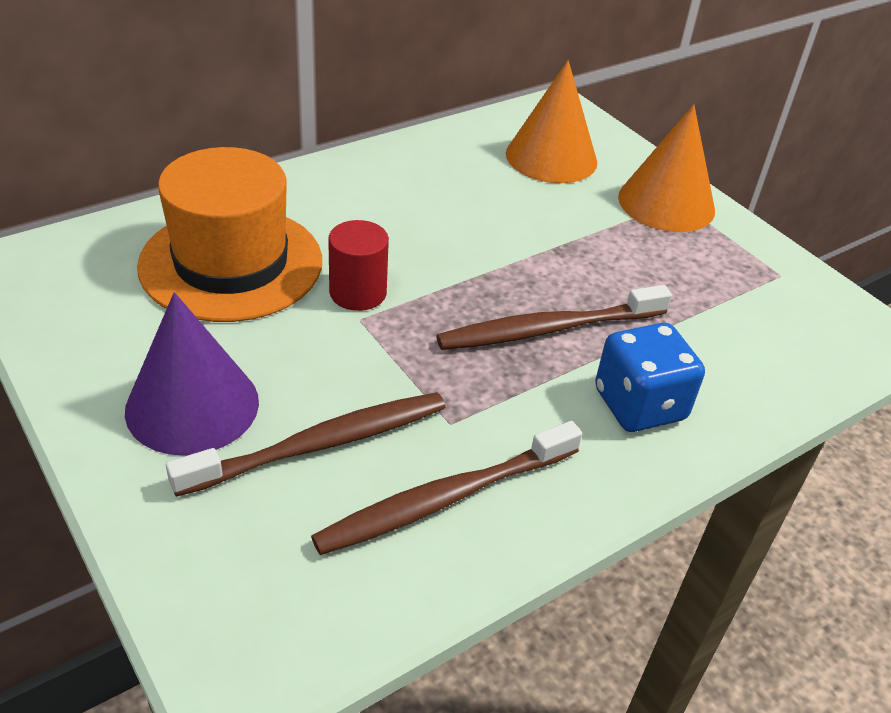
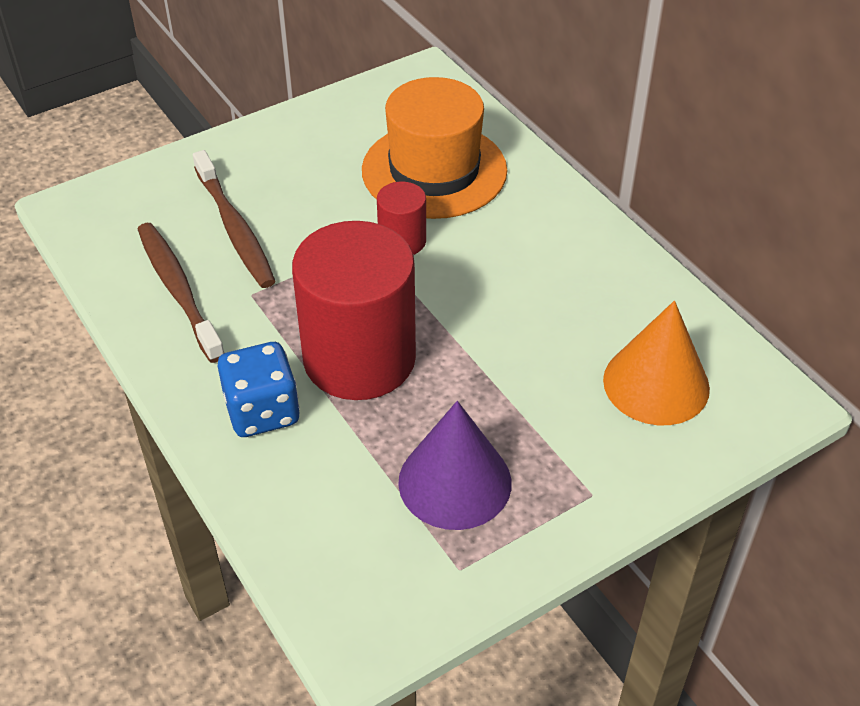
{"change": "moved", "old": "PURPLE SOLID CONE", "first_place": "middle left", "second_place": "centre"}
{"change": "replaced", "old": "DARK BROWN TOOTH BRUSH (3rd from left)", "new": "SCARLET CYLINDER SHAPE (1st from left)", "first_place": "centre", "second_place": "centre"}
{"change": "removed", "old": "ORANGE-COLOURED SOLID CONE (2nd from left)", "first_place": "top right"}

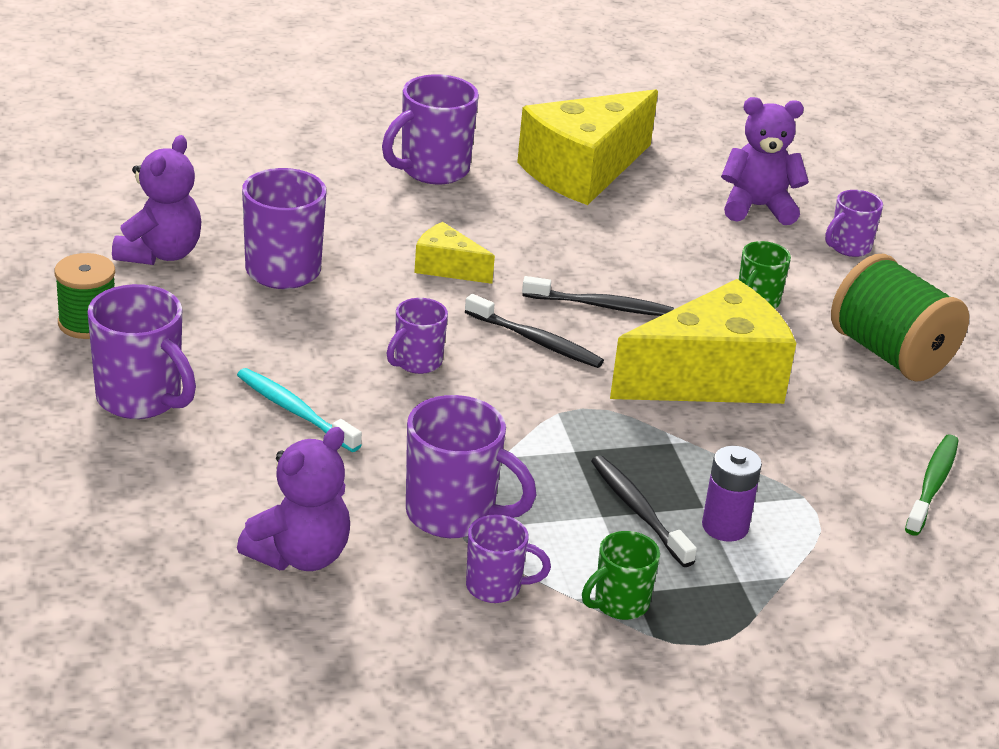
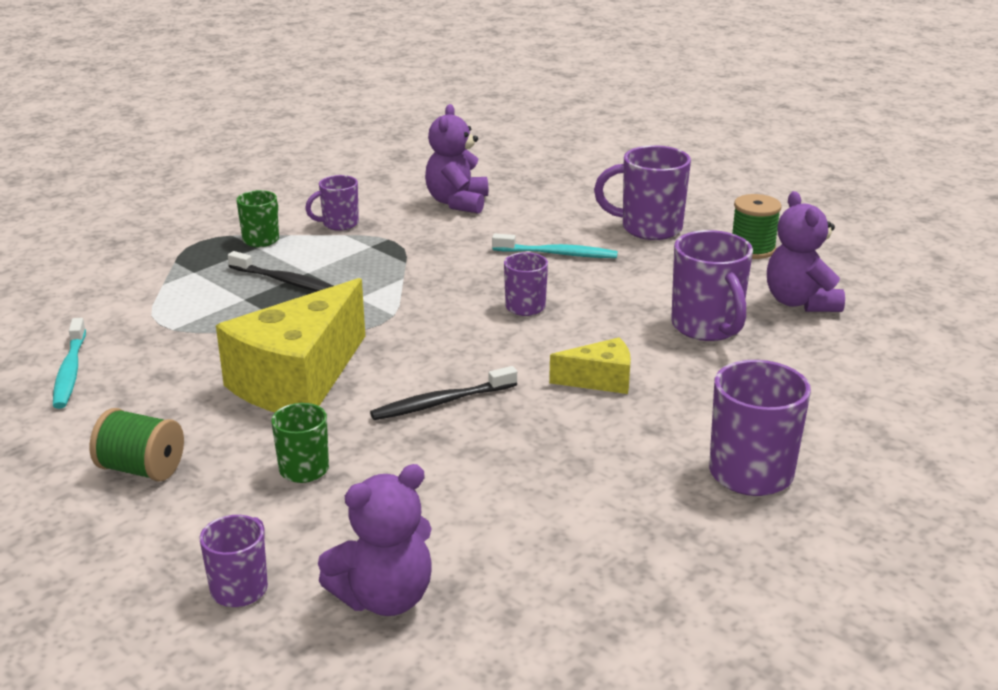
{"change": "removed", "old": "PURPLE TEA MUG (5th from left)", "first_place": "centre"}
{"change": "removed", "old": "EBONY TOOTH BRUSH (1st from left)", "first_place": "centre"}
{"change": "removed", "old": "GOLDEN CHEESE (2nd from left)", "first_place": "top centre"}
{"change": "removed", "old": "PURPLE POWER CELL", "first_place": "middle right"}
{"change": "resized", "old": "EMERALD SPOOL (2nd from left in the first image)", "first_place": "middle right", "second_place": "middle left", "factor": 0.62}
{"change": "recoloured", "old": "EMERALD TOOTH BRUSH", "new": "TEAL TOOTH BRUSH (1st from left)", "first_place": "middle right", "second_place": "middle left"}

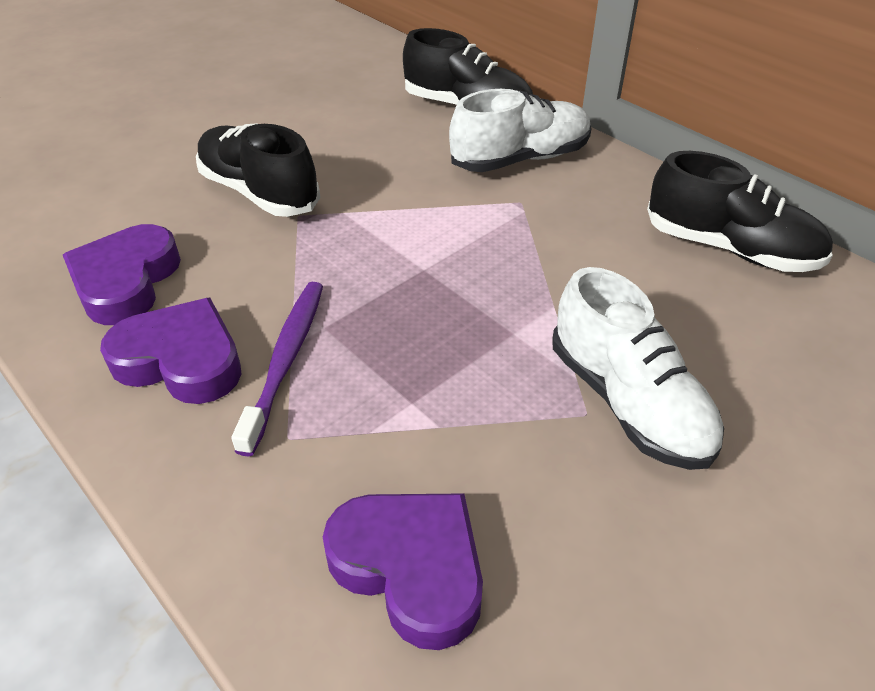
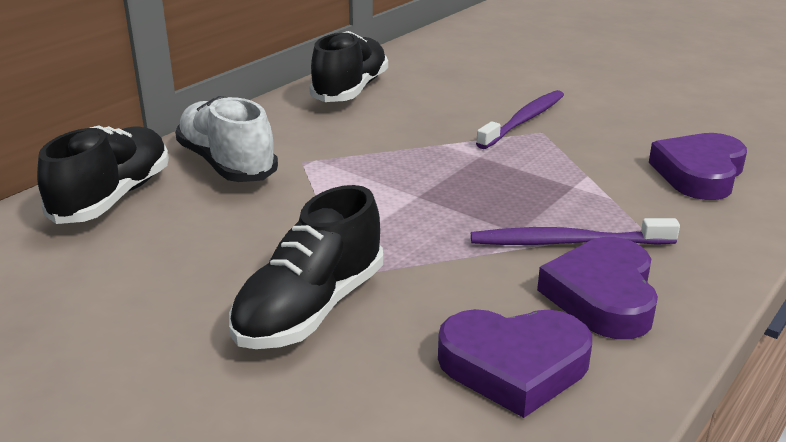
{"change": "replaced", "old": "SNOW-WHITE LACE-UP SHOE (2nd from left)", "new": "PURPLE TOOTH BRUSH (1st from left)", "first_place": "middle right", "second_place": "top centre"}

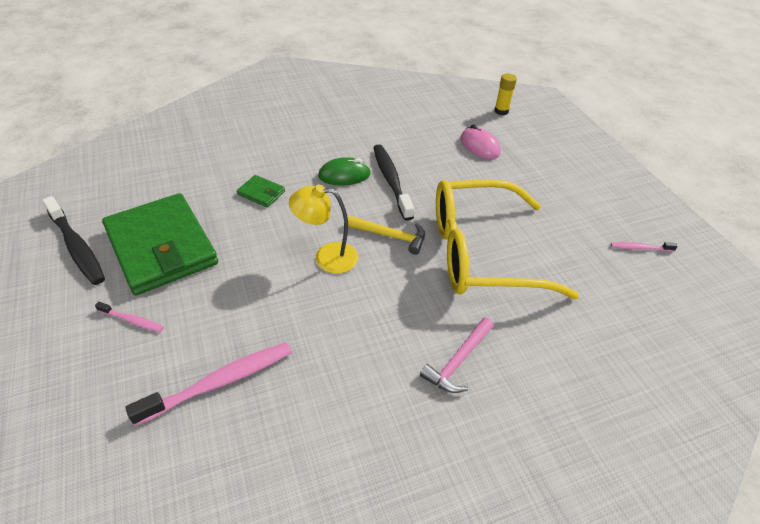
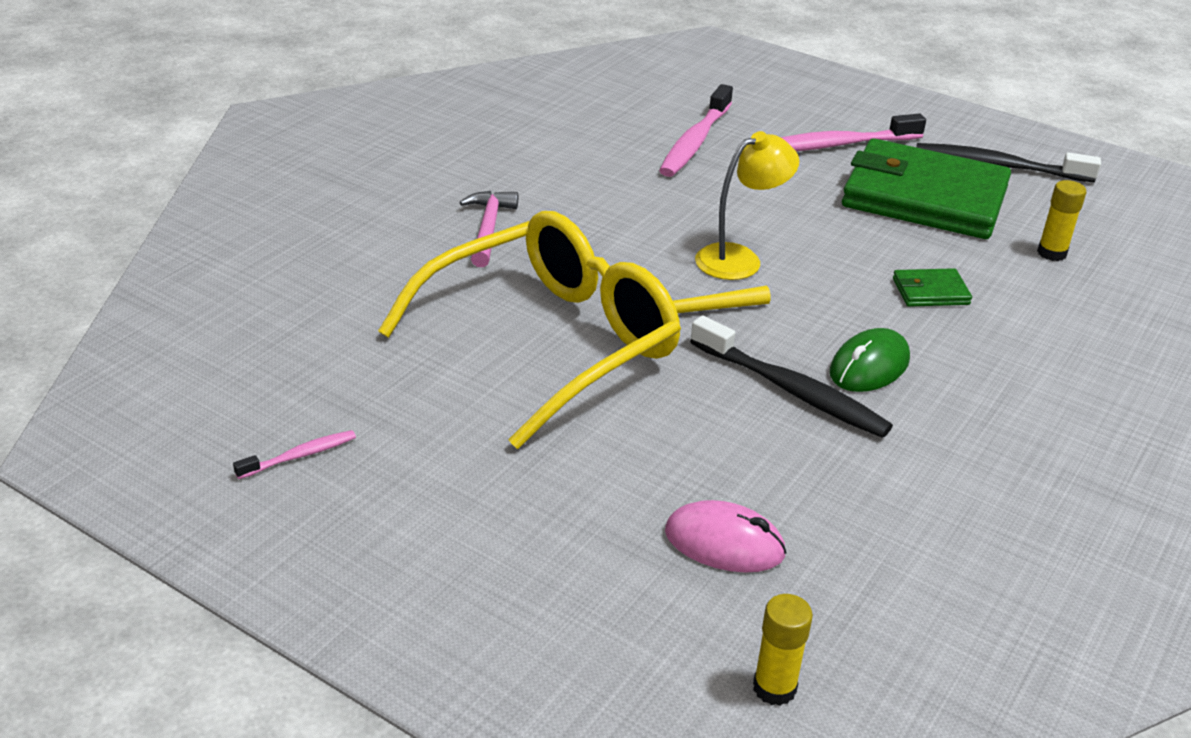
{"change": "resized", "old": "ROSE-PINK TOOTH BRUSH (1st from left in the first image)", "first_place": "middle left", "second_place": "top right", "factor": 2.0}
{"change": "added", "new": "GOLDEN GLUE STICK (2nd from left)", "second_place": "top right"}

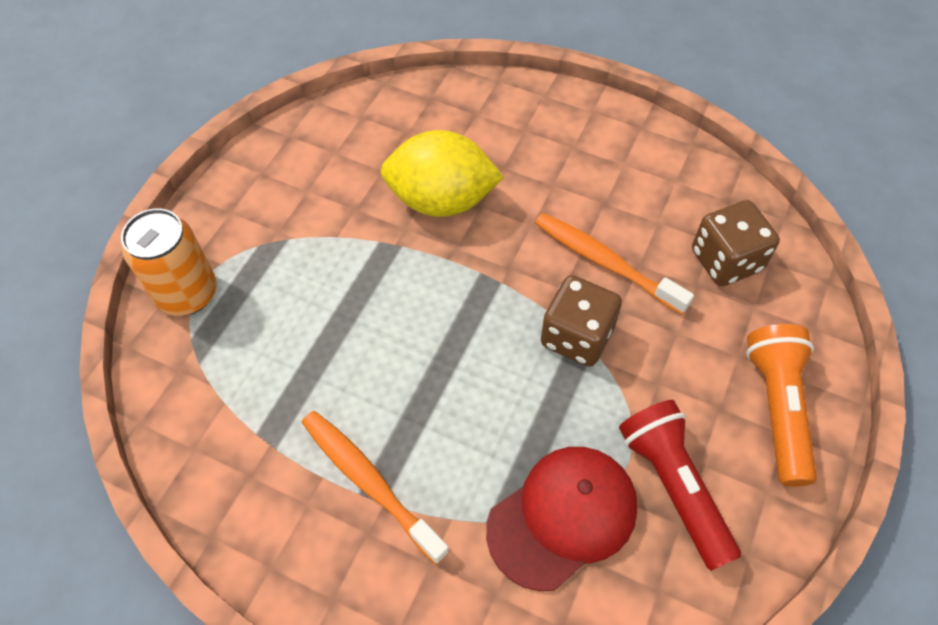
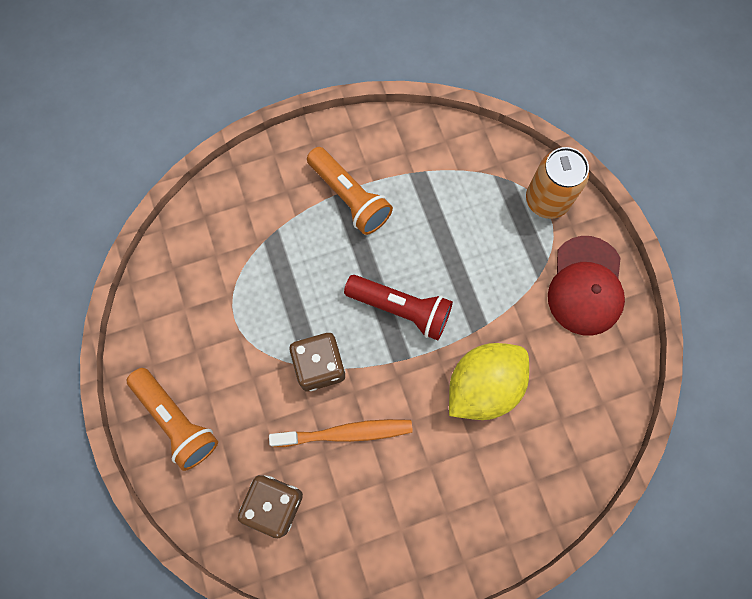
{"change": "replaced", "old": "ORANGE-COLOURED TOOTH BRUSH (1st from left)", "new": "ORANGE-COLOURED TORCH (2nd from left)", "first_place": "bottom centre", "second_place": "top centre"}
{"change": "moved", "old": "SCARLET CAP", "first_place": "bottom centre", "second_place": "middle right"}
{"change": "moved", "old": "SCARLET TORCH", "first_place": "bottom right", "second_place": "centre"}

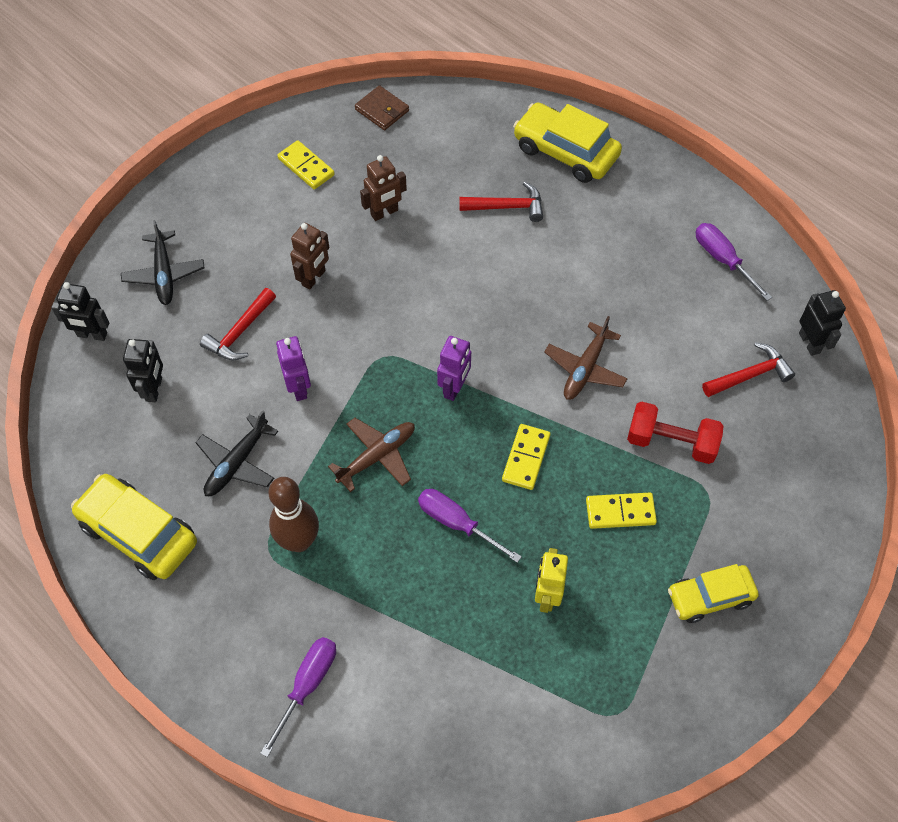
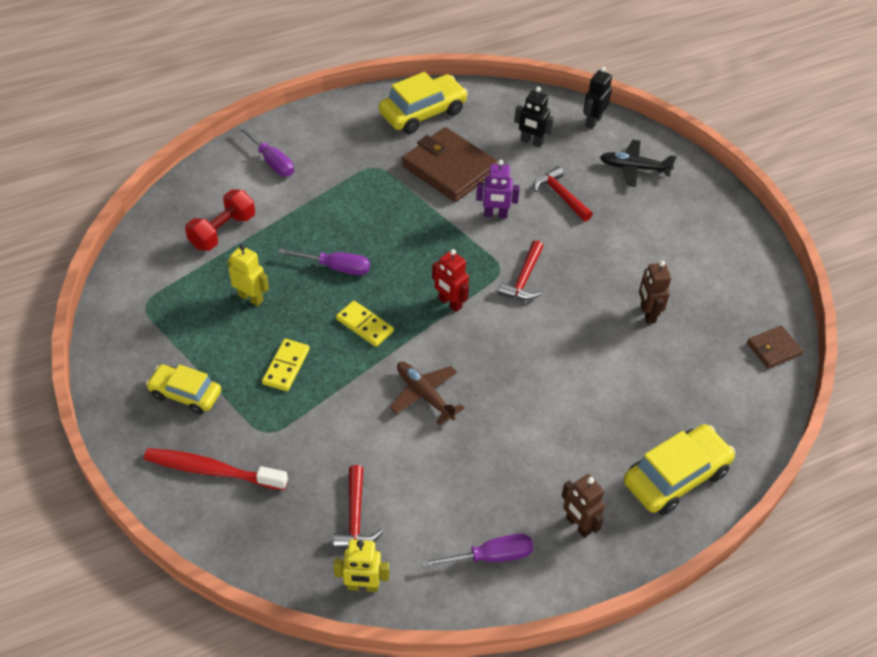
{"change": "replaced", "old": "EBONY PLANE (2nd from left)", "new": "DARK BROWN BILLFOLD (1st from left)", "first_place": "middle left", "second_place": "top centre"}
{"change": "removed", "old": "DARK BROWN BOWLING PIN", "first_place": "middle left"}
{"change": "removed", "old": "GOLDEN DOMINO TILE (1st from left)", "first_place": "top centre"}
{"change": "moved", "old": "DARK BROWN TOY ROBOT (1st from left)", "first_place": "top centre", "second_place": "bottom centre"}
{"change": "removed", "old": "DARK BROWN PLANE (1st from left)", "first_place": "centre"}
{"change": "turned", "old": "PURPLE HAND SCREWDRIVER (2nd from left)", "first_place": "centre", "second_place": "centre", "degrees": 45}
{"change": "recoloured", "old": "PURPLE TOY ROBOT (2nd from left)", "new": "SCARLET TOY ROBOT", "first_place": "centre", "second_place": "centre"}
{"change": "moved", "old": "SCARLET CLAW HAMMER (2nd from left)", "first_place": "top centre", "second_place": "centre"}
{"change": "moved", "old": "SCARLET DUMBBELL", "first_place": "middle right", "second_place": "middle left"}
{"change": "turned", "old": "GOLDEN AUTOMOBILE (3rd from left in the first image)", "first_place": "bottom right", "second_place": "middle left", "degrees": -75}
{"change": "recoloured", "old": "EBONY TOY ROBOT (3rd from left)", "new": "GOLDEN TOY ROBOT (2nd from left)", "first_place": "middle right", "second_place": "bottom centre"}
{"change": "added", "new": "SCARLET TOOTH BRUSH", "second_place": "bottom left"}

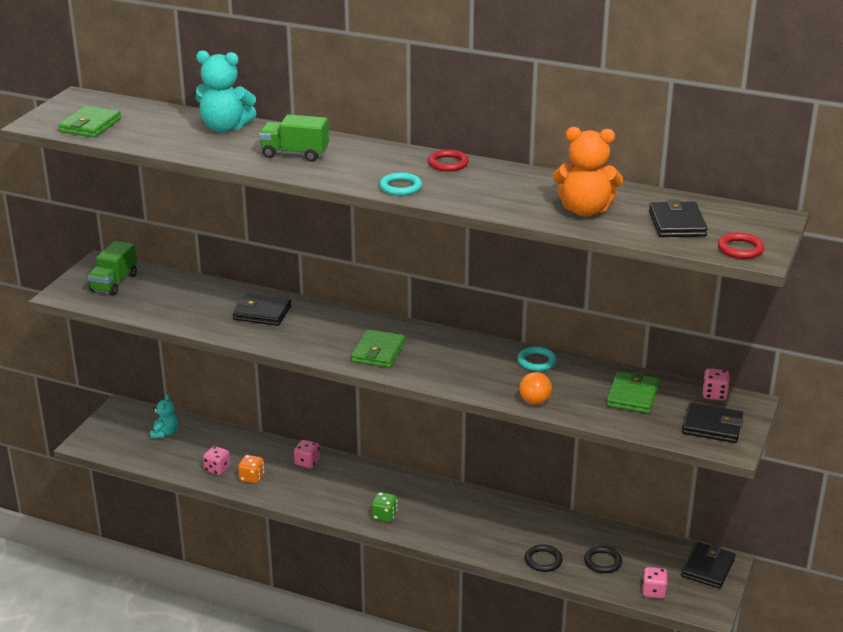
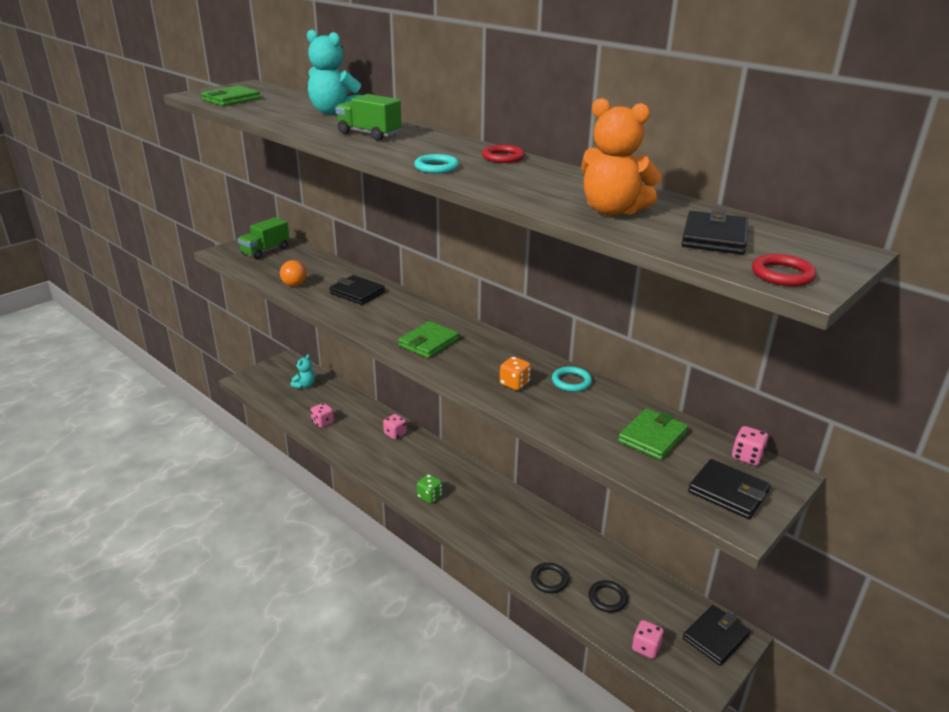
{"change": "moved", "old": "ORANGE-COLOURED DICE", "first_place": "bottom left", "second_place": "centre"}
{"change": "moved", "old": "ORANGE-COLOURED PLAY BALL", "first_place": "centre", "second_place": "middle left"}

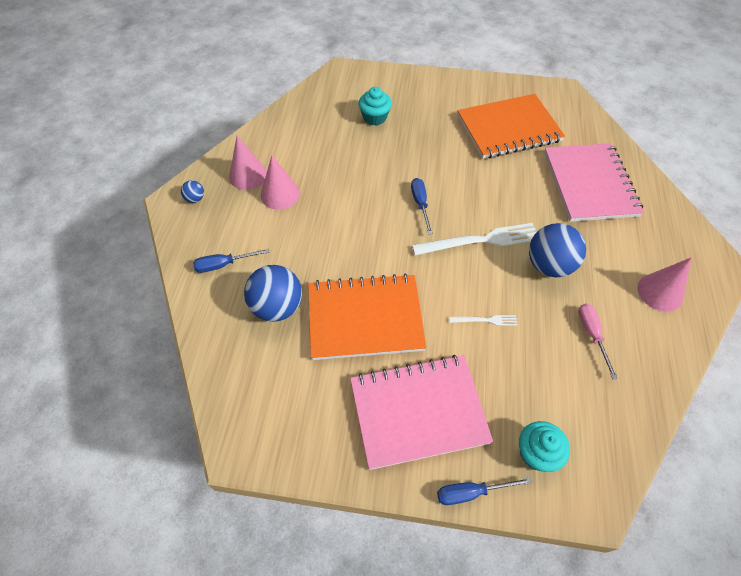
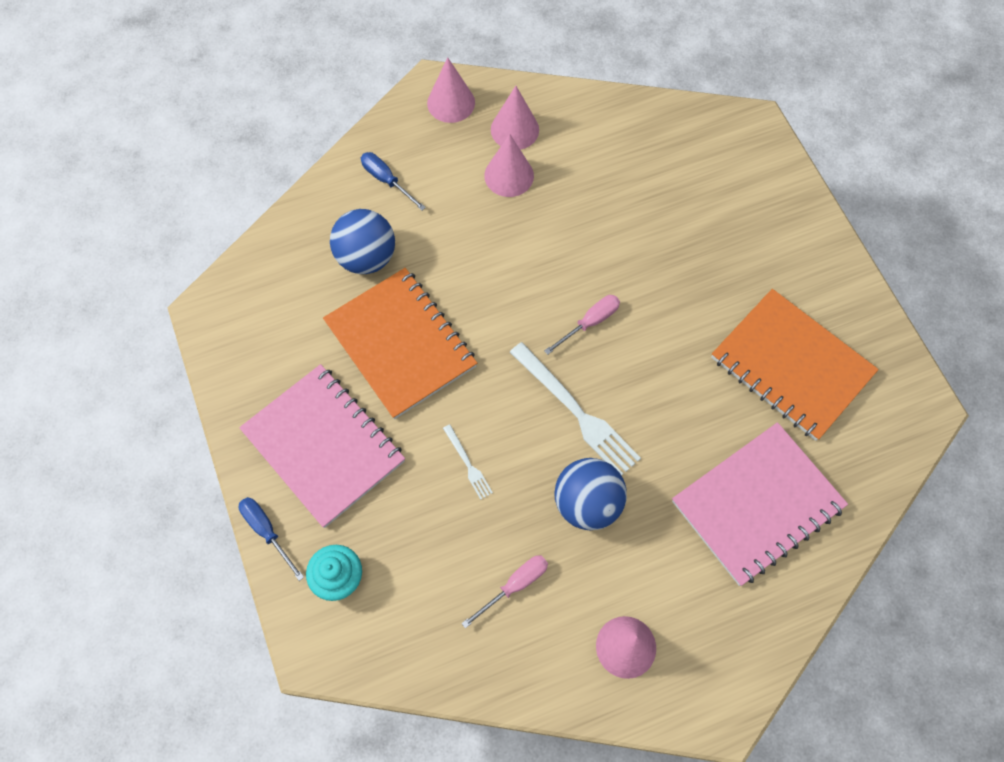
{"change": "replaced", "old": "COBALT PLAY BALL (1st from left)", "new": "ROSE-PINK SOLID CONE (1st from left)", "first_place": "top left", "second_place": "top centre"}
{"change": "removed", "old": "TEAL MUFFIN (1st from left)", "first_place": "top centre"}
{"change": "recoloured", "old": "COBALT HAND SCREWDRIVER (2nd from left)", "new": "ROSE-PINK HAND SCREWDRIVER (2nd from left)", "first_place": "centre", "second_place": "centre"}

